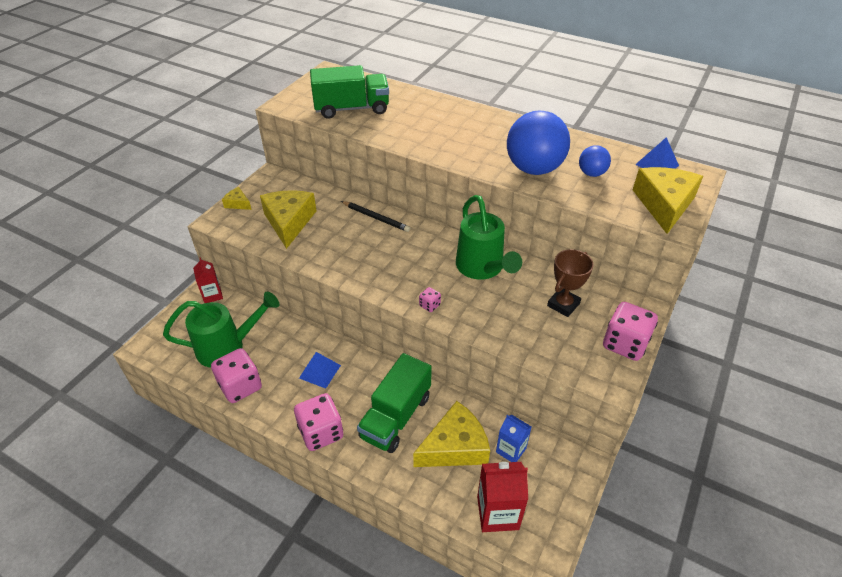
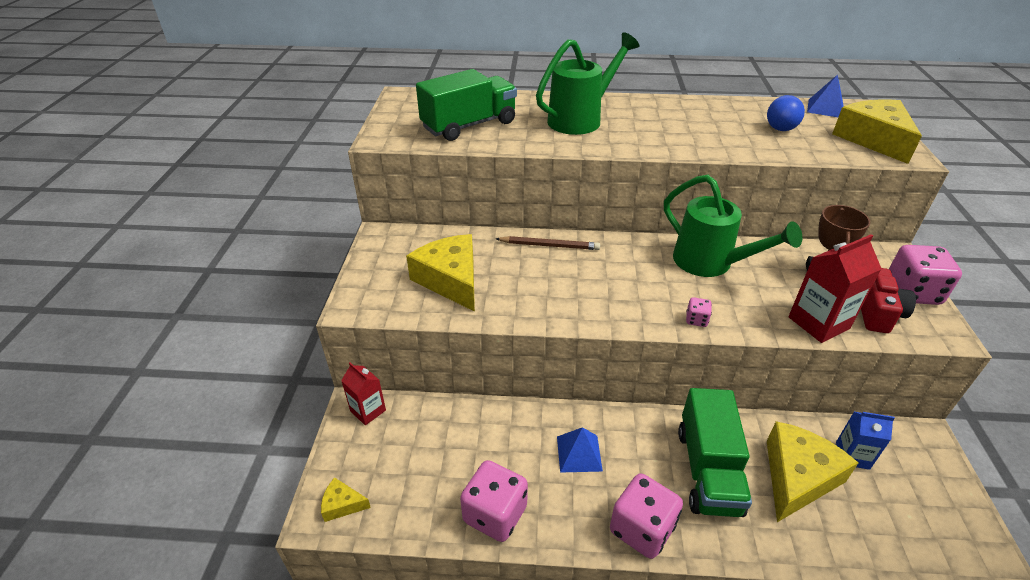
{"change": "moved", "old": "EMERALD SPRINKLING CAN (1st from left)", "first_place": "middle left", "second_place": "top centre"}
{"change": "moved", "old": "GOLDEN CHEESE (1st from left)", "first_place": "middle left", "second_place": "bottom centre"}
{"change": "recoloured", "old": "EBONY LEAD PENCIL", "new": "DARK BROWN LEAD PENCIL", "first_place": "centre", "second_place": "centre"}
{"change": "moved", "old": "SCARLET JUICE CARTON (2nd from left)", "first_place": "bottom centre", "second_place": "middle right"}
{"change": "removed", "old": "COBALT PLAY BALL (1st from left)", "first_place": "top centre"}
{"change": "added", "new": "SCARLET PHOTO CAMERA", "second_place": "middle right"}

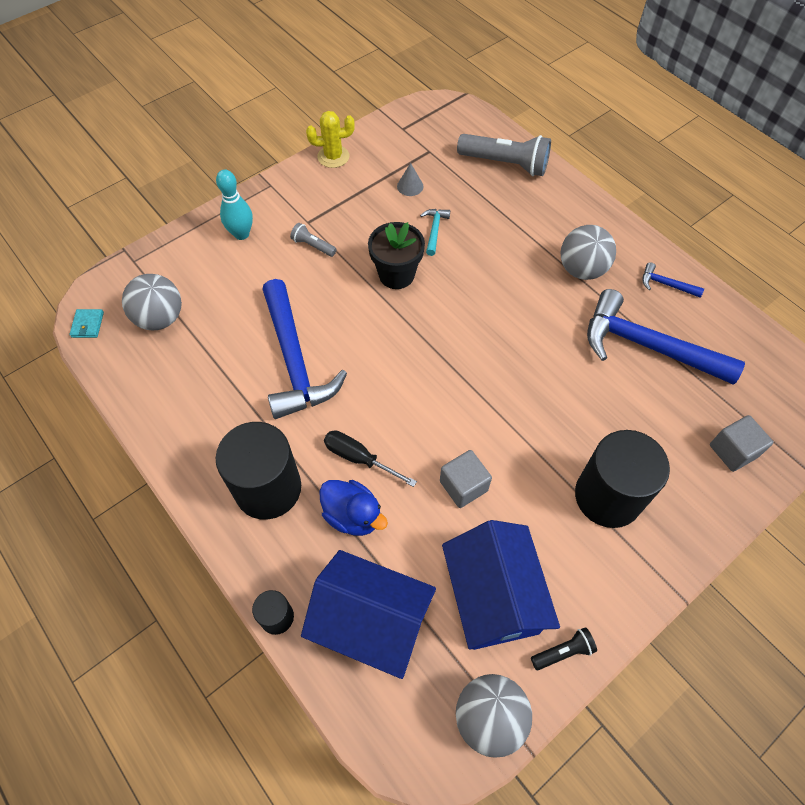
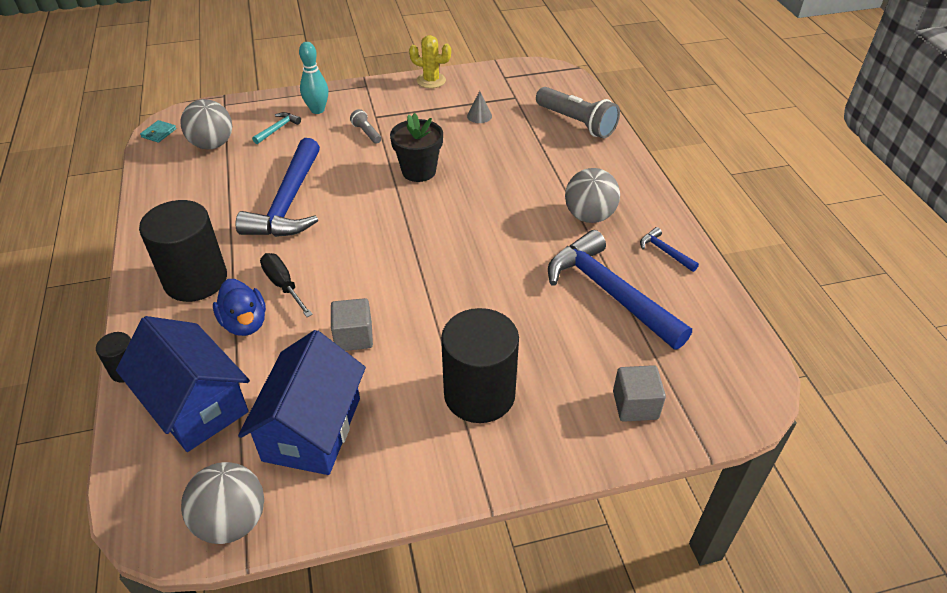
{"change": "moved", "old": "TEAL CLAW HAMMER", "first_place": "top centre", "second_place": "top left"}
{"change": "removed", "old": "EBONY TORCH", "first_place": "bottom right"}

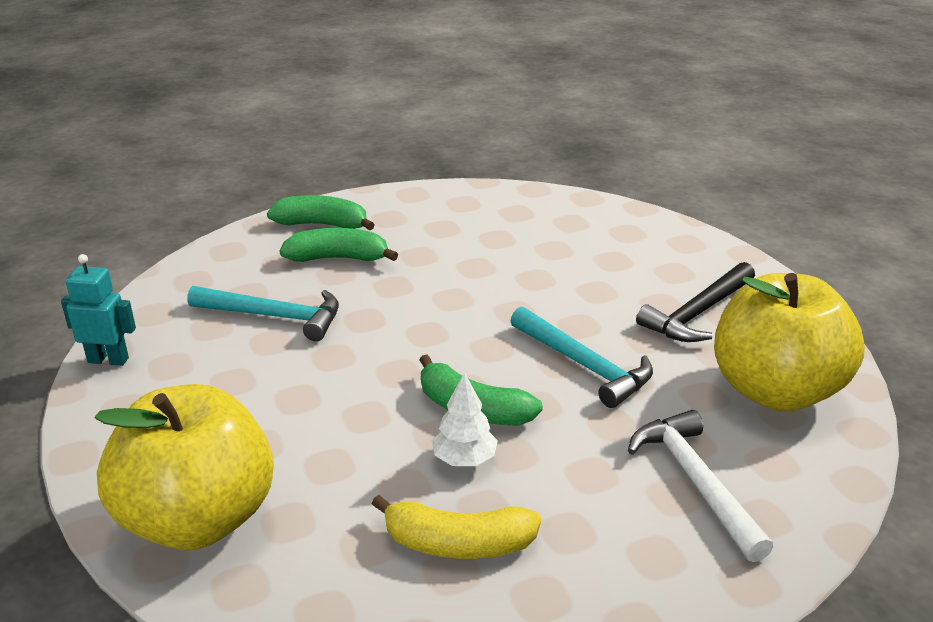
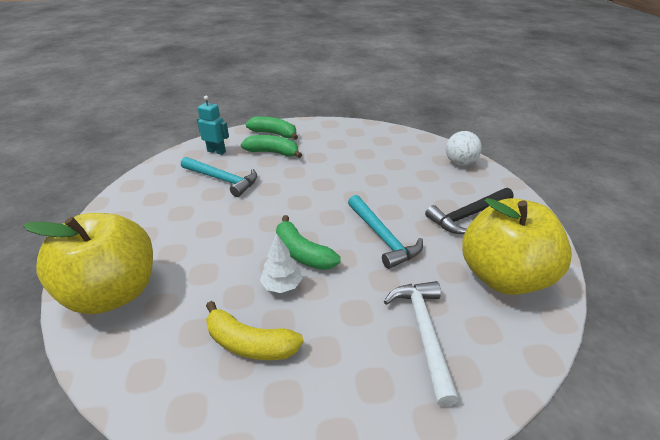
{"change": "moved", "old": "TEAL TOY ROBOT", "first_place": "middle left", "second_place": "top left"}
{"change": "added", "new": "SNOW-WHITE PLAY BALL", "second_place": "middle right"}

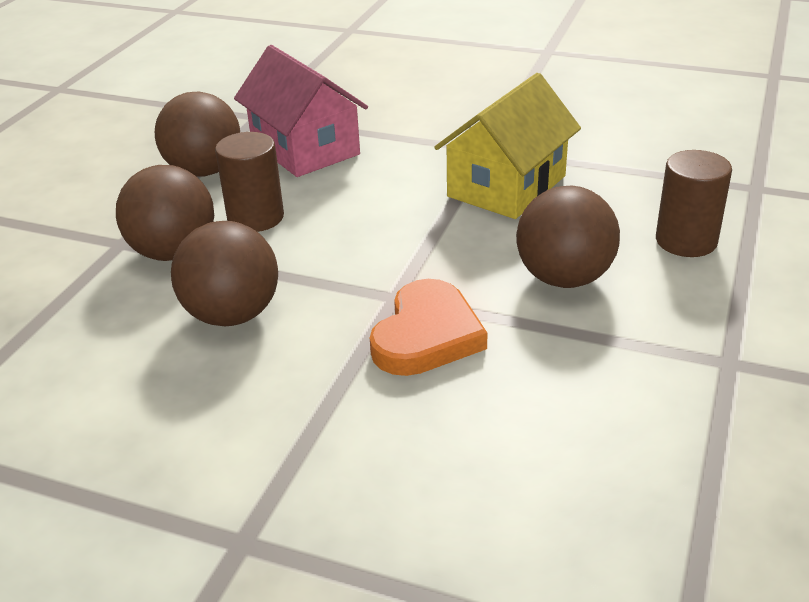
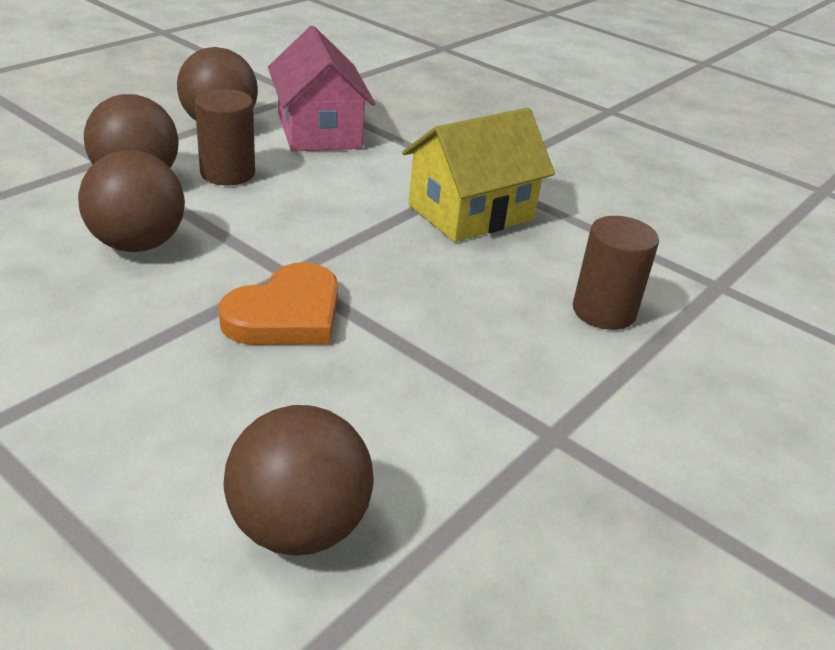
{"change": "moved", "old": "DARK BROWN PLAY BALL (4th from left)", "first_place": "middle right", "second_place": "bottom centre"}

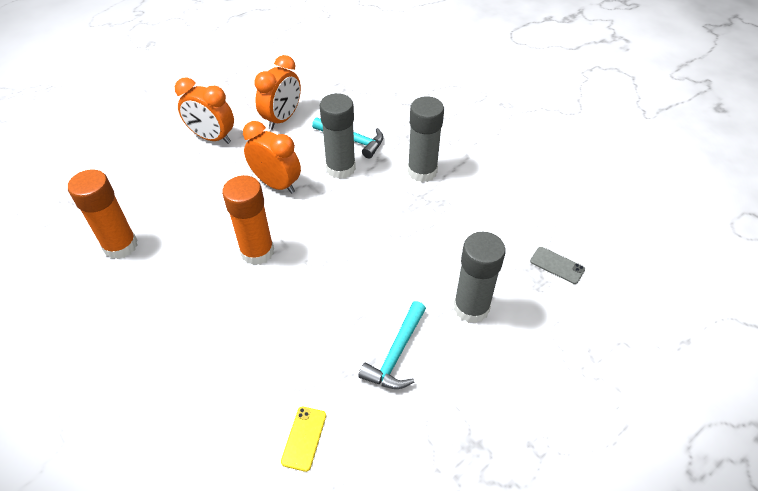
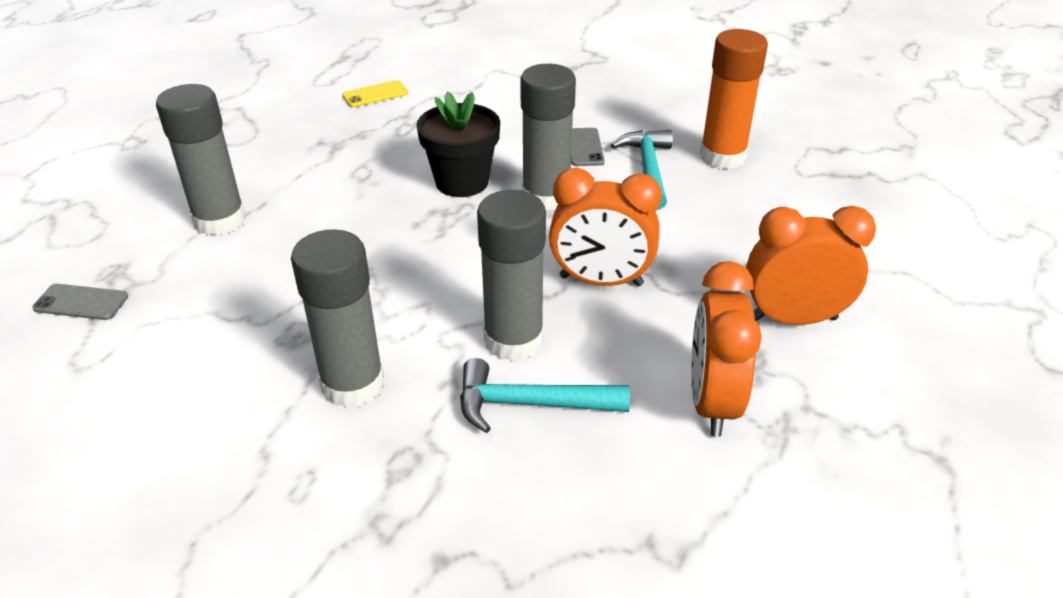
{"change": "recoloured", "old": "ORANGE-COLOURED GLUE STICK (2nd from left)", "new": "ASH-GREY GLUE STICK (4th from left)", "first_place": "middle left", "second_place": "top centre"}
{"change": "turned", "old": "GOLDEN MOBILE PHONE", "first_place": "bottom centre", "second_place": "top centre", "degrees": 75}
{"change": "moved", "old": "TEAL CLAW HAMMER (2nd from left)", "first_place": "bottom centre", "second_place": "top centre"}
{"change": "added", "new": "EBONY FLOWER POT", "second_place": "top centre"}
{"change": "added", "new": "ASH-GREY MOBILE PHONE (2nd from left)", "second_place": "top centre"}

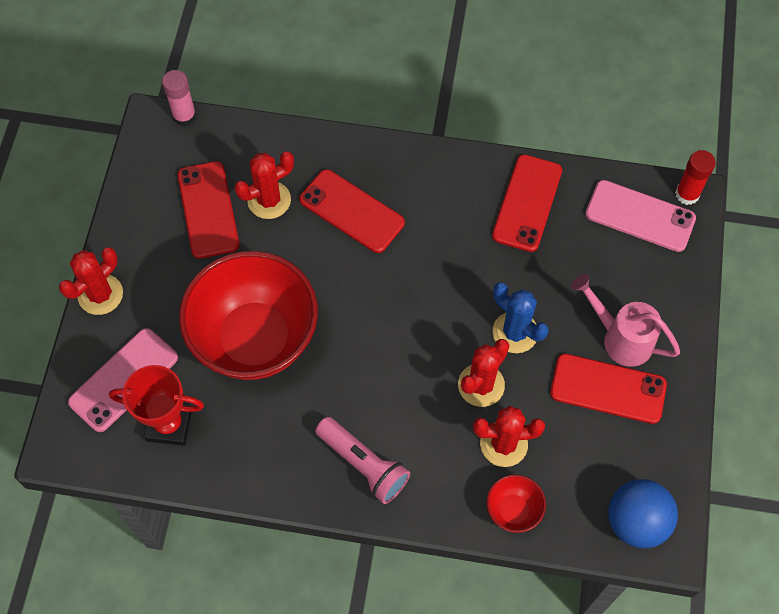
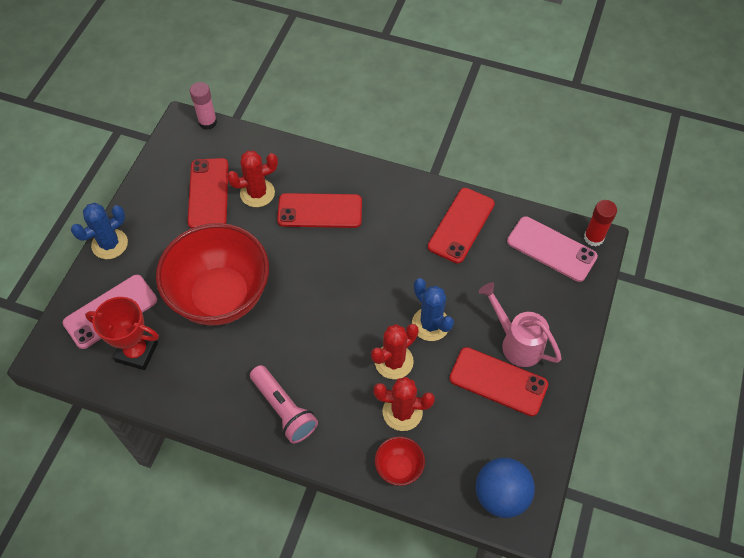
{"change": "recoloured", "old": "SCARLET SAGUARO CACTUS (1st from left)", "new": "COBALT SAGUARO CACTUS (1st from left)", "first_place": "middle left", "second_place": "middle left"}
{"change": "turned", "old": "SCARLET MOBILE PHONE (2nd from left)", "first_place": "centre", "second_place": "centre", "degrees": -45}

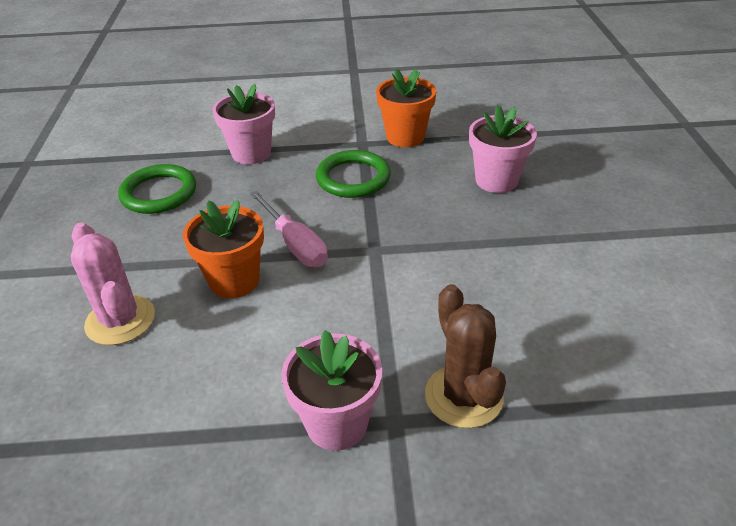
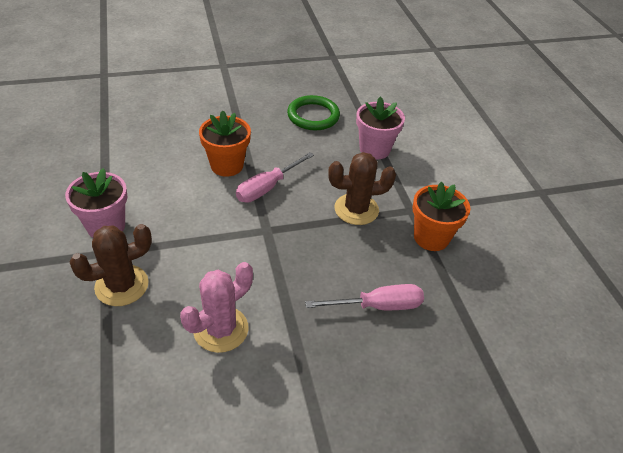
{"change": "moved", "old": "ROSE-PINK SAGUARO CACTUS", "first_place": "middle left", "second_place": "bottom centre"}
{"change": "replaced", "old": "EMERALD TORUS (2nd from left)", "new": "DARK BROWN SAGUARO CACTUS (2nd from left)", "first_place": "top centre", "second_place": "centre"}
{"change": "replaced", "old": "ROSE-PINK FLOWER POT (3rd from left)", "new": "ROSE-PINK HAND SCREWDRIVER (2nd from left)", "first_place": "top right", "second_place": "centre"}

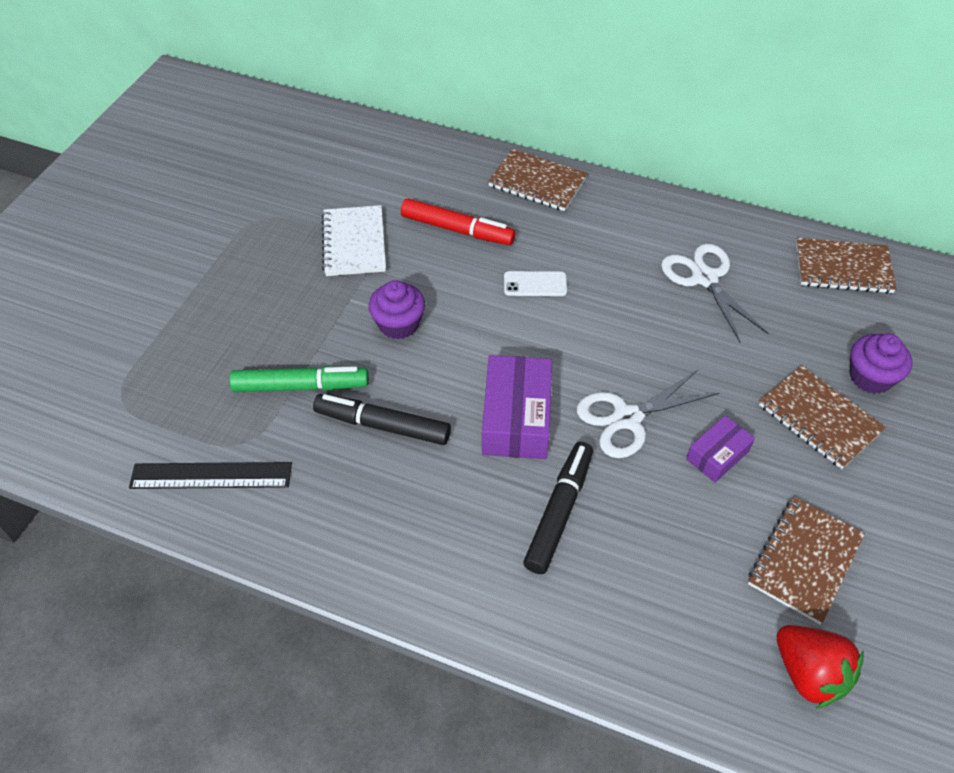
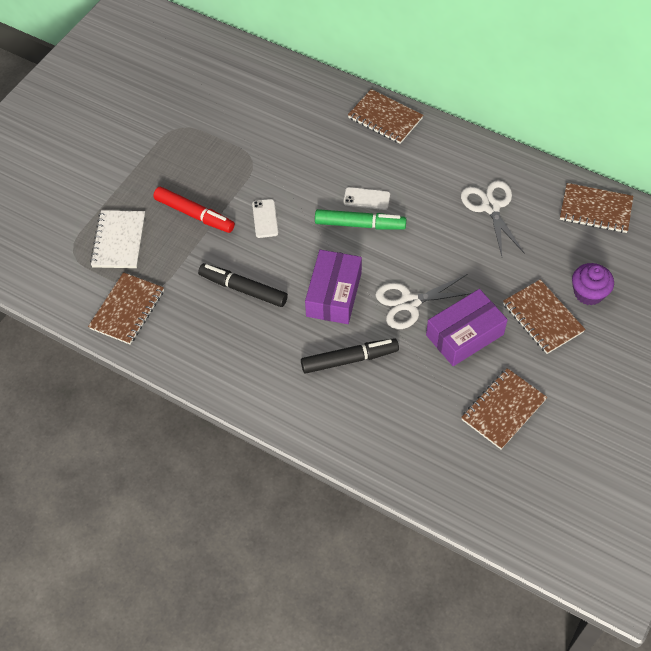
{"change": "replaced", "old": "EBONY MEASURING STICK", "new": "DARK BROWN NOTEPAD (1st from left)", "first_place": "middle left", "second_place": "middle left"}
{"change": "moved", "old": "EMERALD MARKER", "first_place": "middle left", "second_place": "centre"}
{"change": "moved", "old": "SNOW-WHITE NOTEPAD", "first_place": "top centre", "second_place": "middle left"}
{"change": "replaced", "old": "PURPLE MUFFIN (1st from left)", "new": "SNOW-WHITE MOBILE PHONE (1st from left)", "first_place": "centre", "second_place": "centre"}
{"change": "moved", "old": "SCARLET MARKER", "first_place": "top centre", "second_place": "top left"}
{"change": "turned", "old": "EBONY MARKER (2nd from left)", "first_place": "centre", "second_place": "centre", "degrees": 45}
{"change": "resized", "old": "PURPLE PARCEL (2nd from left)", "first_place": "middle right", "second_place": "middle right", "factor": 1.74}
{"change": "removed", "old": "SCARLET STRAWBERRY", "first_place": "bottom right"}

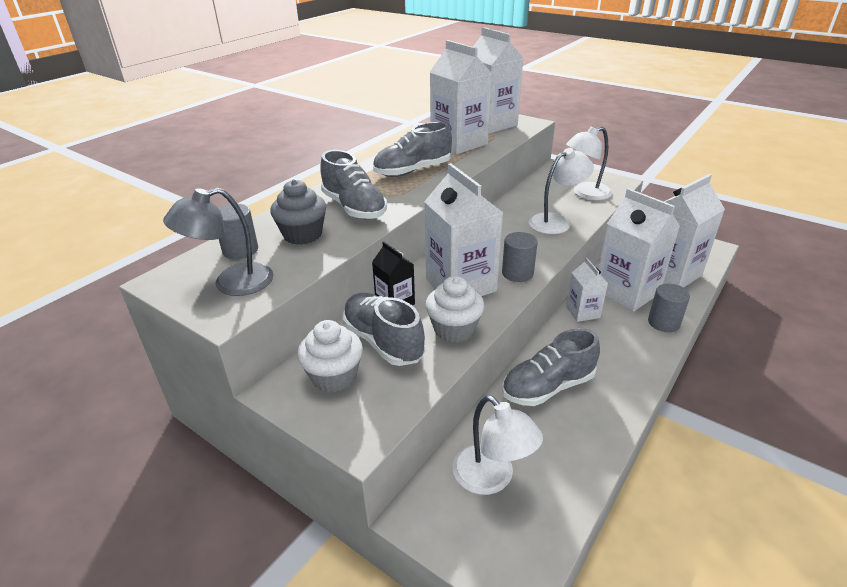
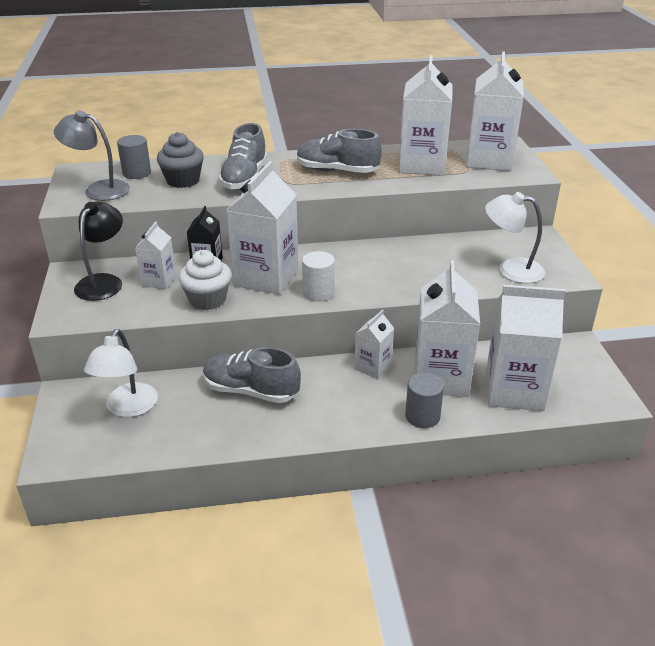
{"change": "replaced", "old": "SNOW-WHITE MUFFIN (1st from left)", "new": "EBONY DESK LAMP", "first_place": "centre", "second_place": "middle left"}
{"change": "replaced", "old": "ASH-GREY LACE-UP SHOE (2nd from left)", "new": "SNOW-WHITE JUICE CARTON (1st from left)", "first_place": "centre", "second_place": "middle left"}
{"change": "recoloured", "old": "ASH-GREY CYLINDER SHAPE (2nd from left)", "new": "SNOW-WHITE CYLINDER SHAPE", "first_place": "centre", "second_place": "centre"}
{"change": "removed", "old": "SNOW-WHITE DESK LAMP (2nd from left)", "first_place": "top centre"}

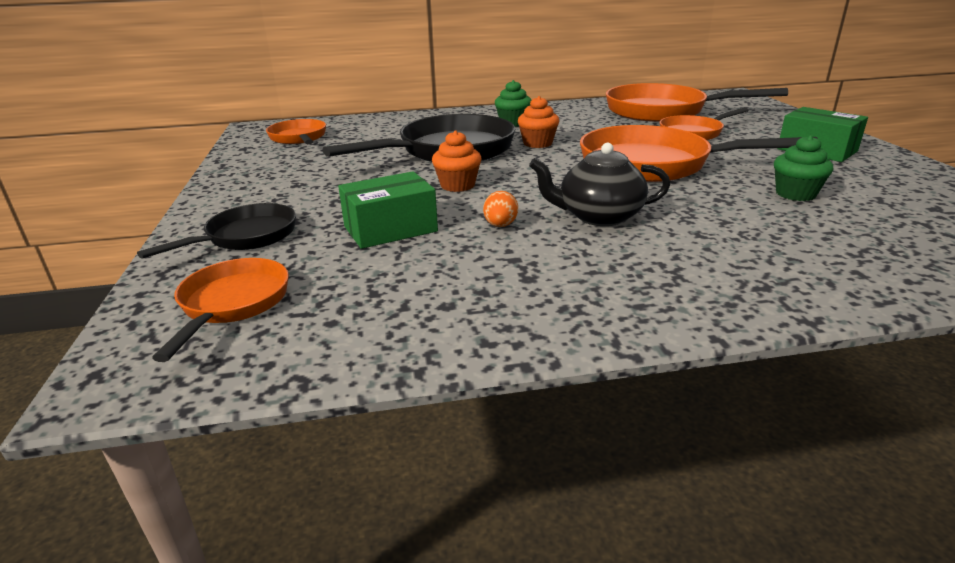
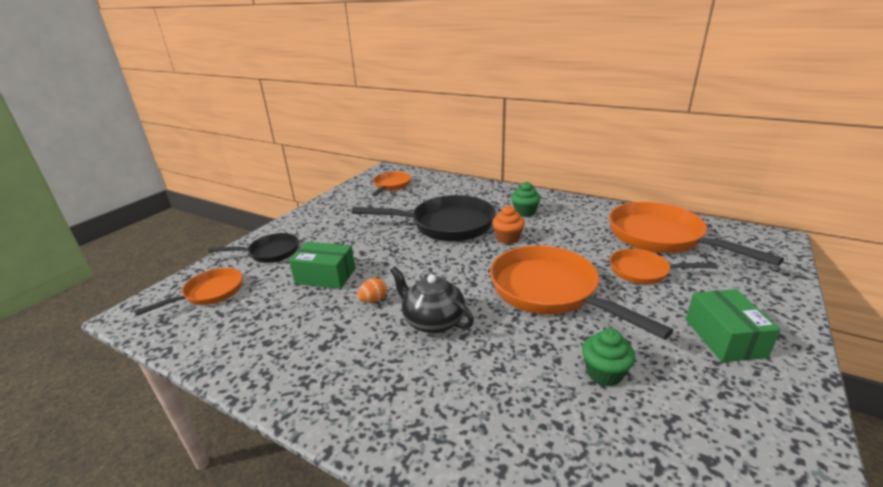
{"change": "removed", "old": "ORANGE-COLOURED MUFFIN (1st from left)", "first_place": "top centre"}

